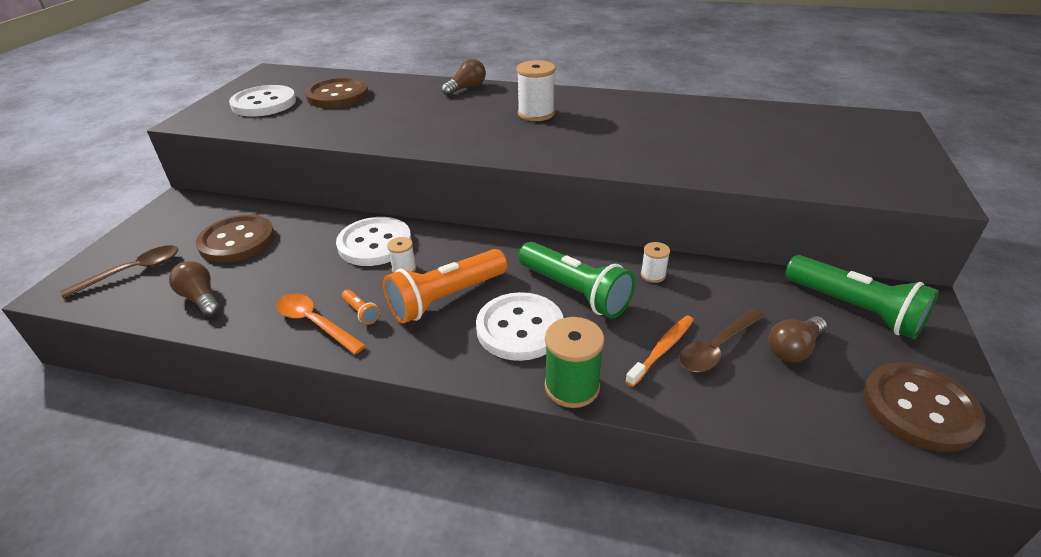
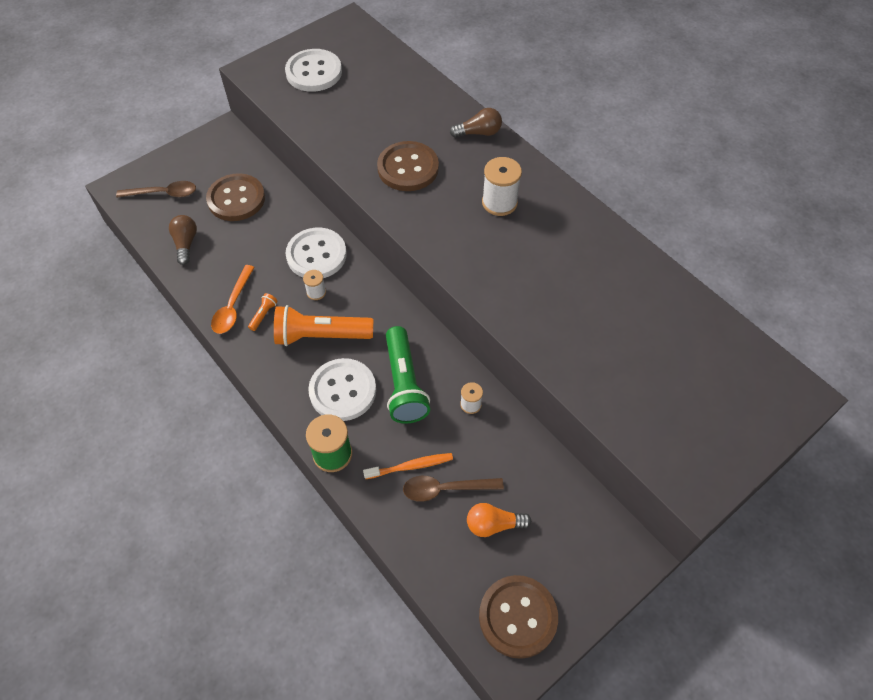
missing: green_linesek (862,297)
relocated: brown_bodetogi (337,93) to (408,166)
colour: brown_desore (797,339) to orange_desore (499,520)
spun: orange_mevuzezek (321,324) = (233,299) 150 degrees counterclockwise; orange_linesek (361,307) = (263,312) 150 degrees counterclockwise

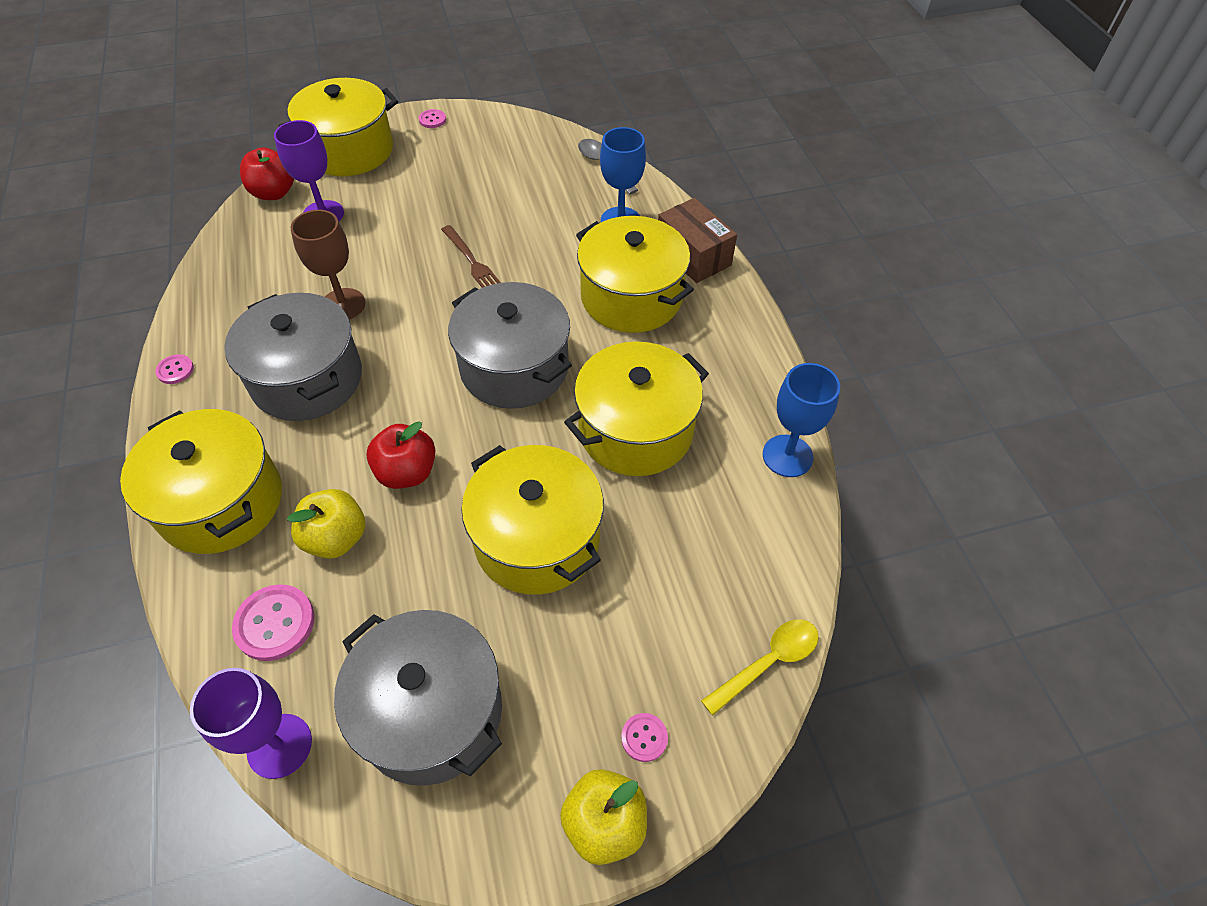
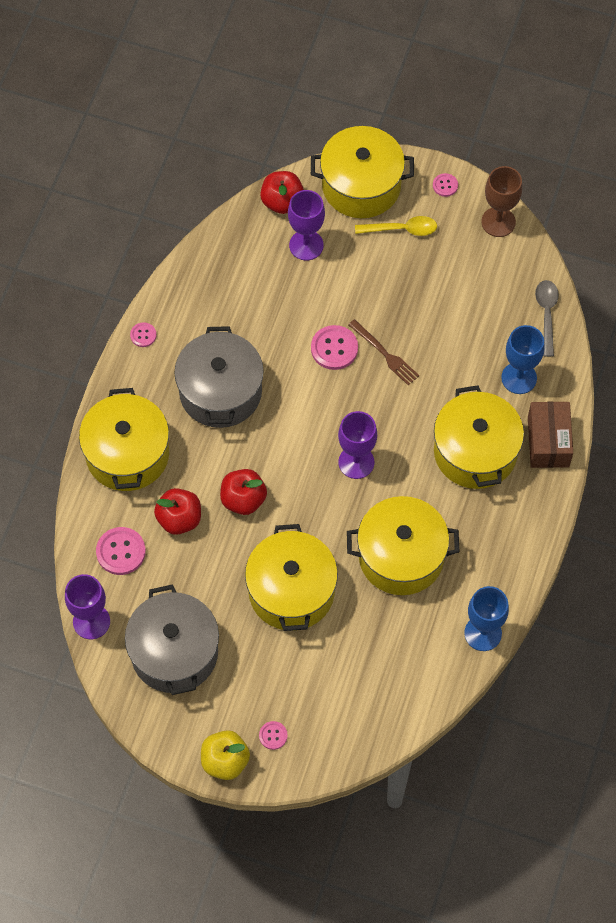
appeared: pink_bodetogi (334,347)
relocated: yellow_mevuzezek (760,667) to (396,226); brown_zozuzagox (328,265) to (501,201)
exchanged: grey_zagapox (510,345) to purple_zozuzagox (357,445)
colour: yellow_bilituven (326,524) to red_bilituven (177,511)
spun: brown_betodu (471,256) = (383,352) 45 degrees counterclockwise

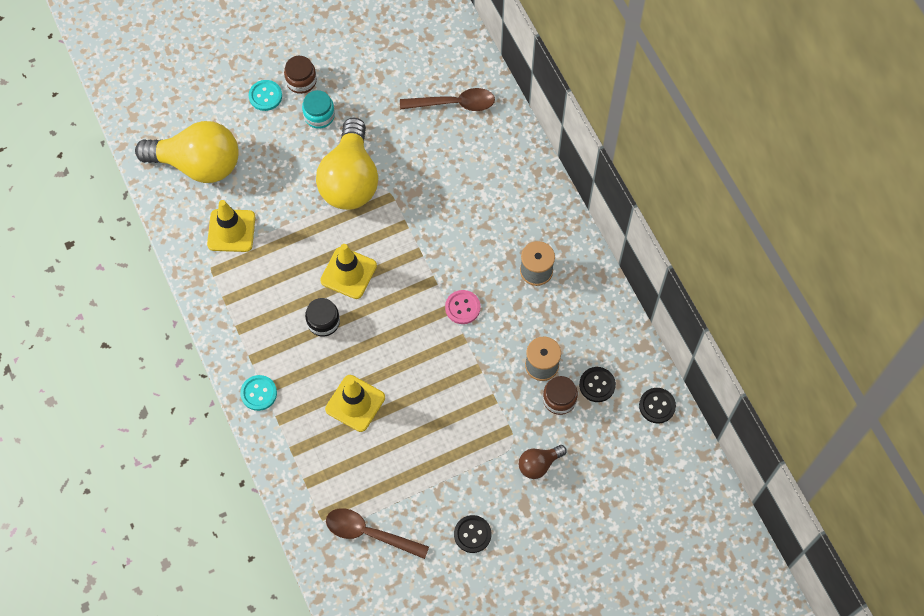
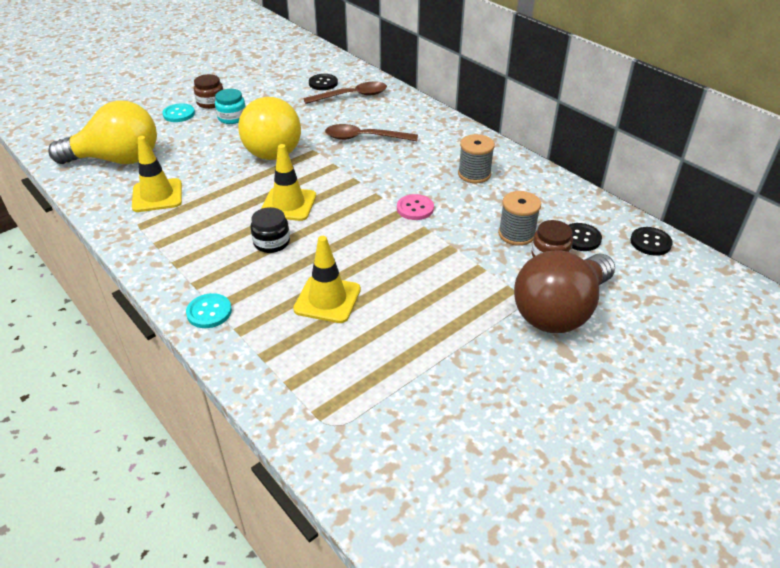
relocated: black_bodetogi (472,534) to (323,82); brown_mevuzezek (377,533) to (371,132)
size: brown_desore (543,462) = (564,291) x2.19

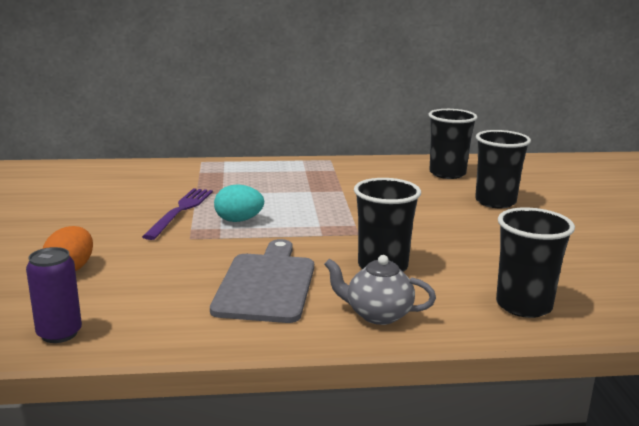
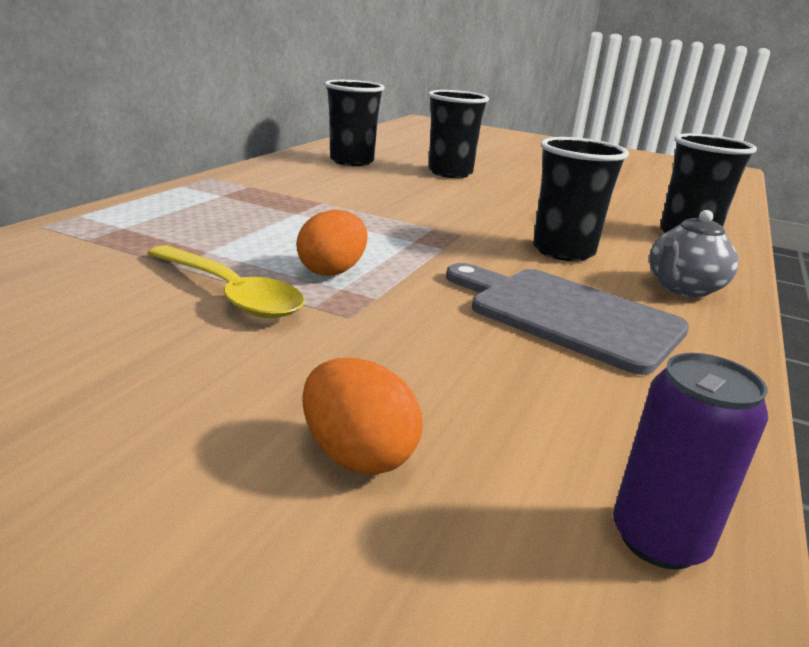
exchanged: purple_betodu (177,214) to yellow_mevuzezek (226,282)
colour: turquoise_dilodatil (239,203) to orange_dilodatil (331,243)

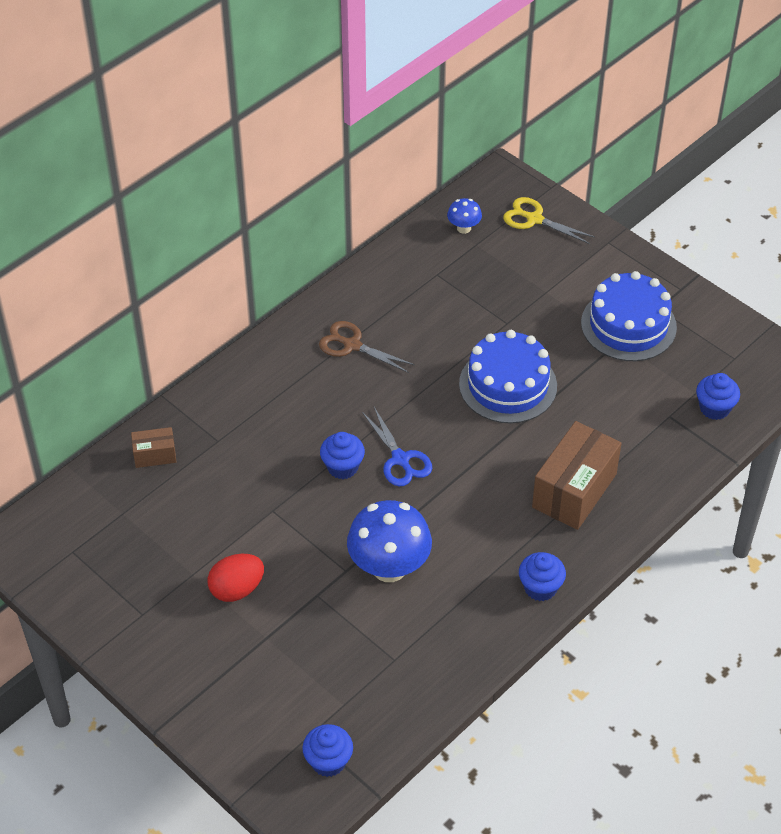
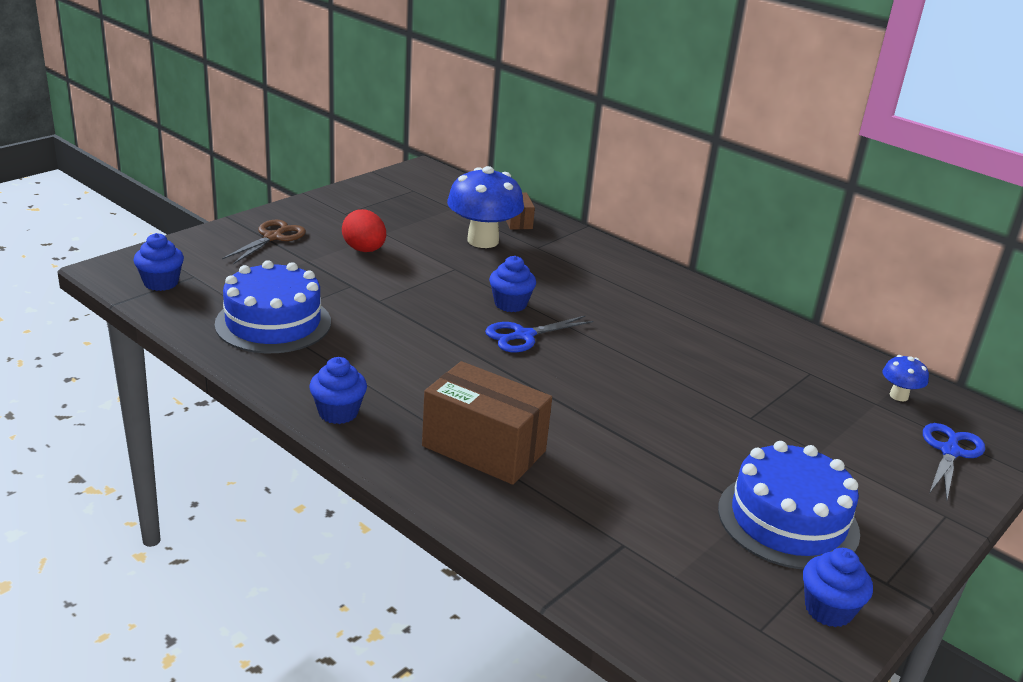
relocated: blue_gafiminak (508,376) to (273,306); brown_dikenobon (367,347) to (264,241); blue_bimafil (389,541) to (485,207); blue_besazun (718,396) to (838,587)
colour: yellow_dikenobon (549,220) to blue_dikenobon (954,461)

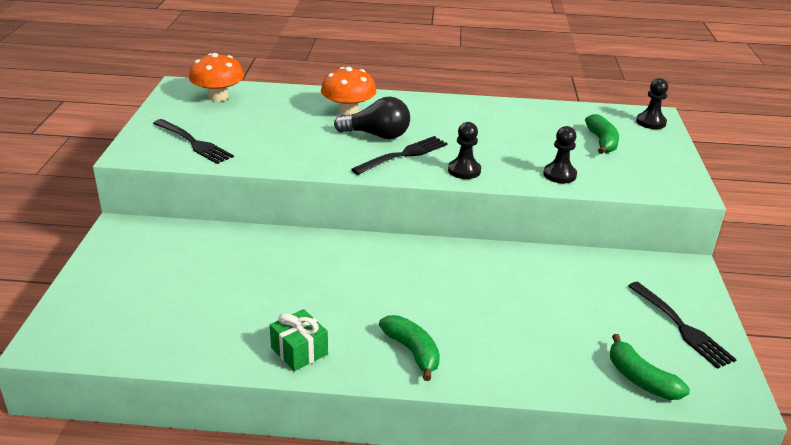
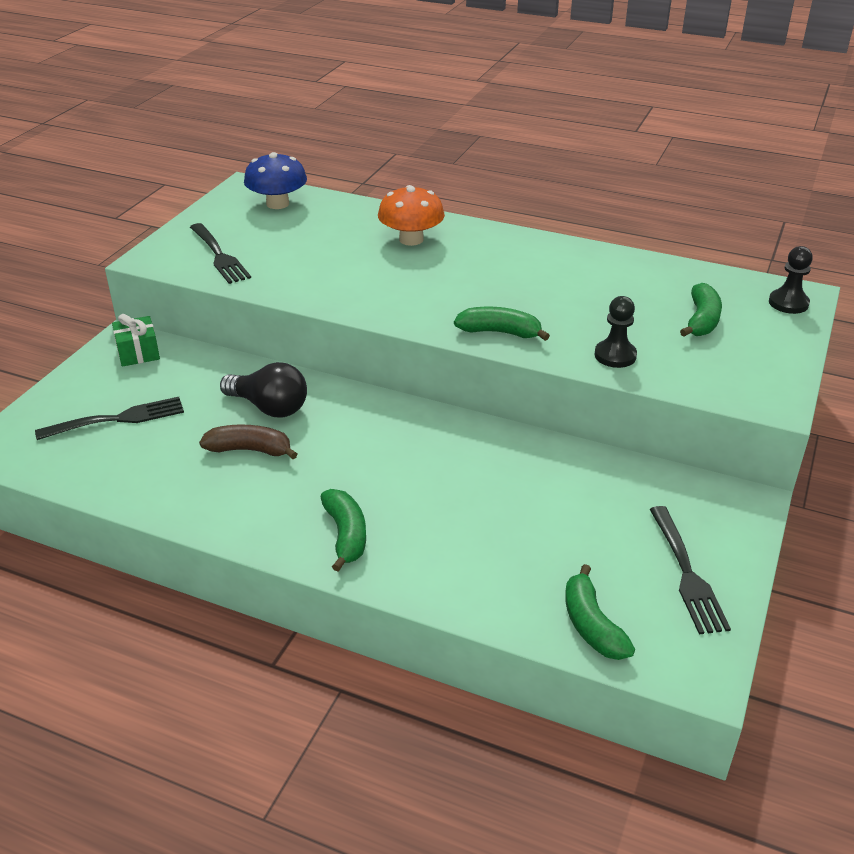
appeared: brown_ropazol (248,442)
relocated: black_betodu (399,155) to (109,418); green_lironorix (299,340) to (136,340); black_desore (372,118) to (263,389)
exchanged: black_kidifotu (464,150) to green_ropazol (502,324)
colour: orange_bimafil (216,77) to blue_bimafil (275,180)

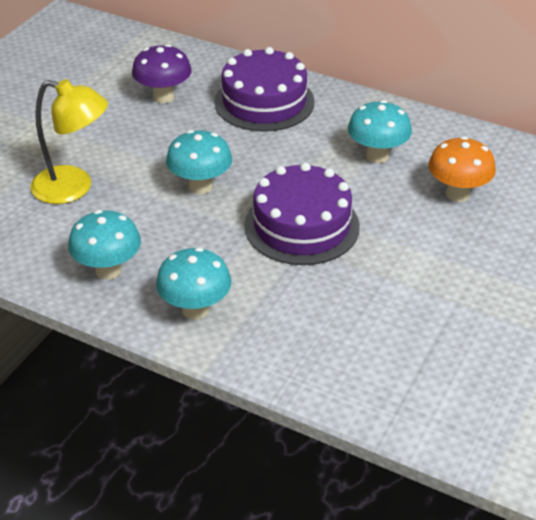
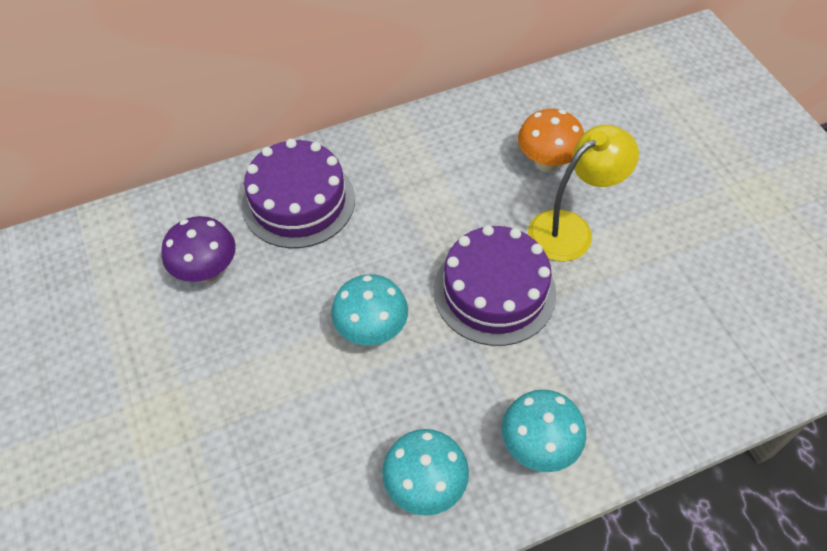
missing: turquoise_bimafil (380,131)
relocated: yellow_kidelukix (69,141) to (583,193)

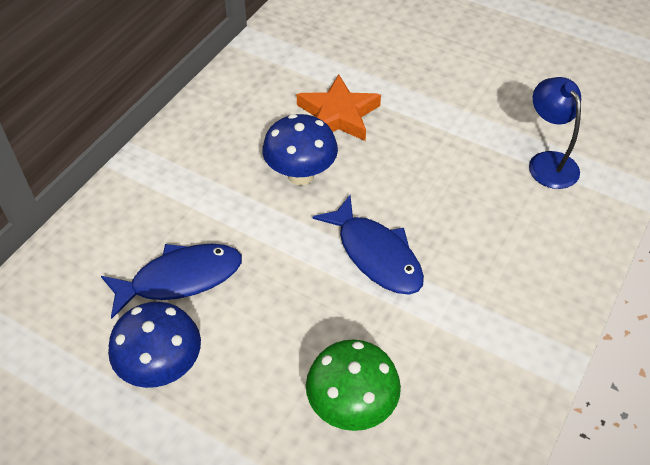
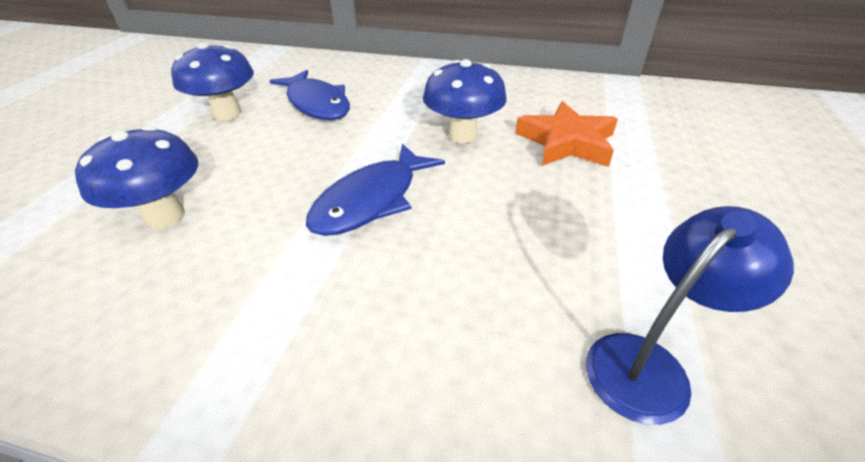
colour: green_bimafil (353,385) to blue_bimafil (136,177)

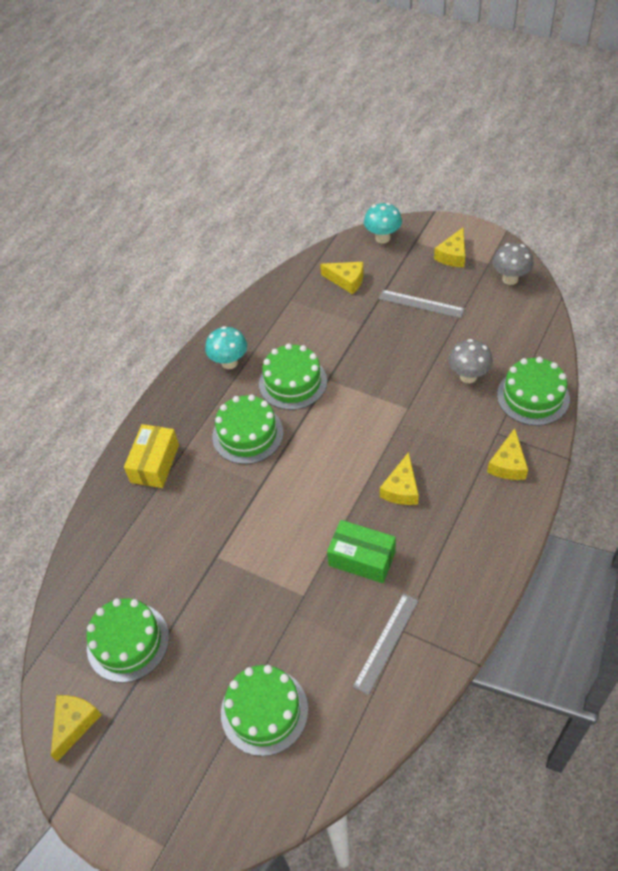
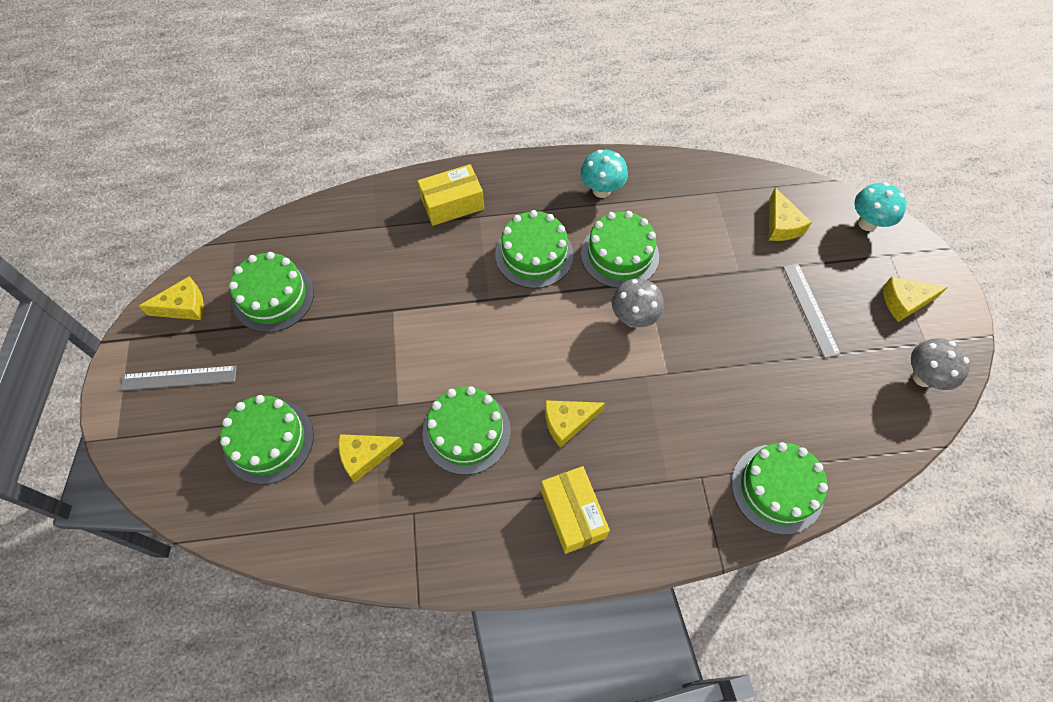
appeared: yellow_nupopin (575,510)
relocated: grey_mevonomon (386,644) to (178,378); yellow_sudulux (507,454) to (371,458); grey_bimafil (470,361) to (638,302)
exchanged: green_nupopin (361,551) to green_gafiminak (467,430)

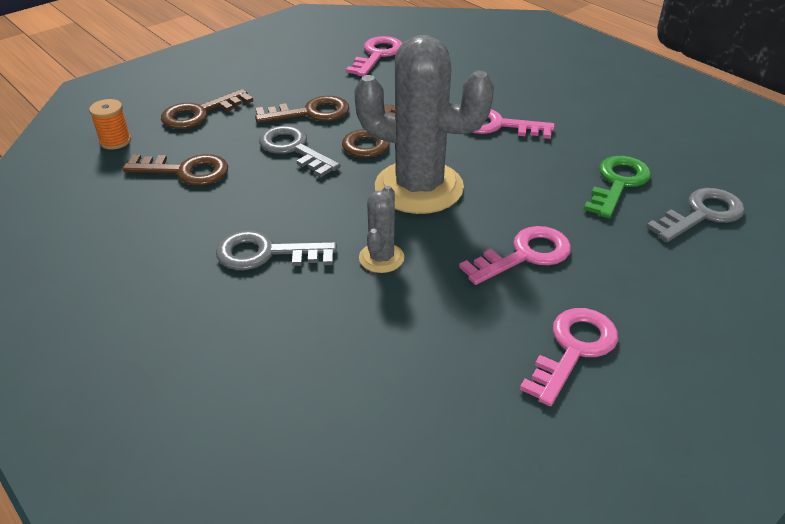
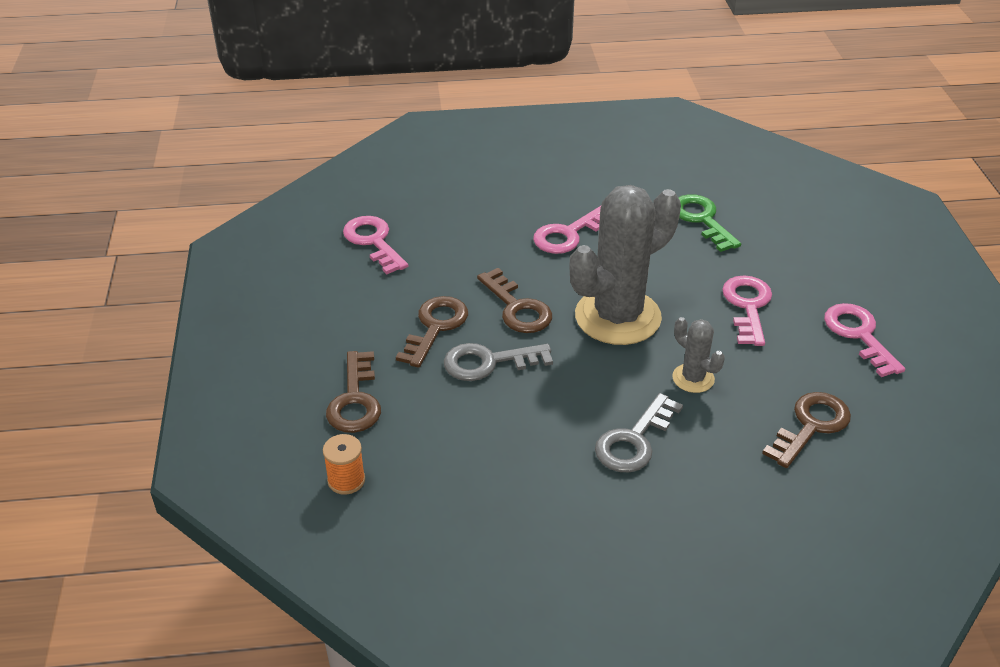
missing: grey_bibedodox (695,215)
relocated: brown_bibedodox (175,170) to (806,430)

